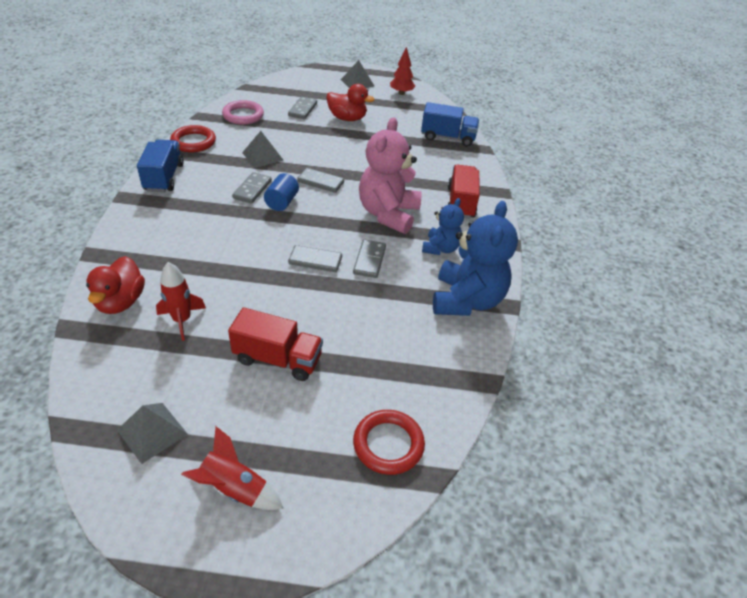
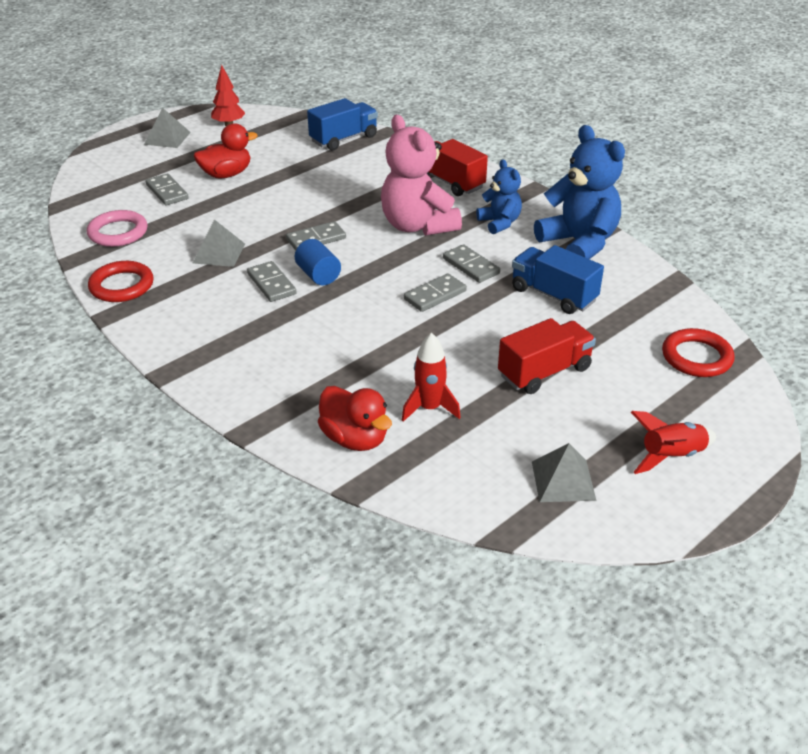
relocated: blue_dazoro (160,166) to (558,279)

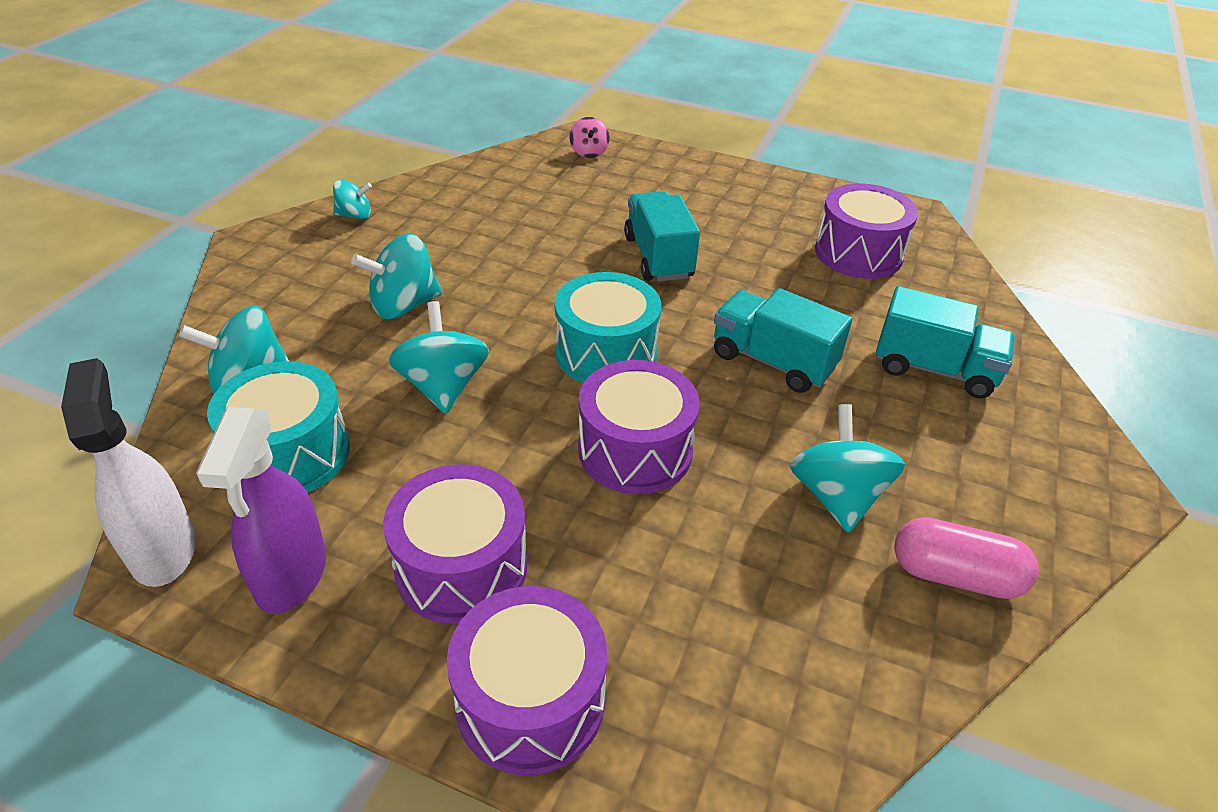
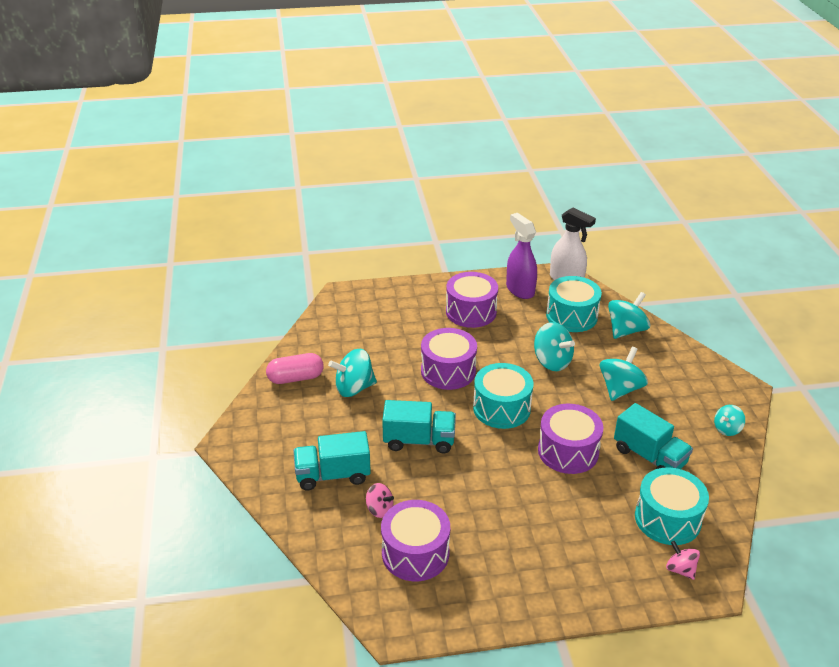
appeared: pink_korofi (380,500); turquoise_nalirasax (672,506)
relocated: purple_nalirasax (527,680) to (571,439); turquoise_dazoro (662,236) to (653,436)
spun: turquoise_korofi (847,468) = (352,372) 105 degrees clockwise

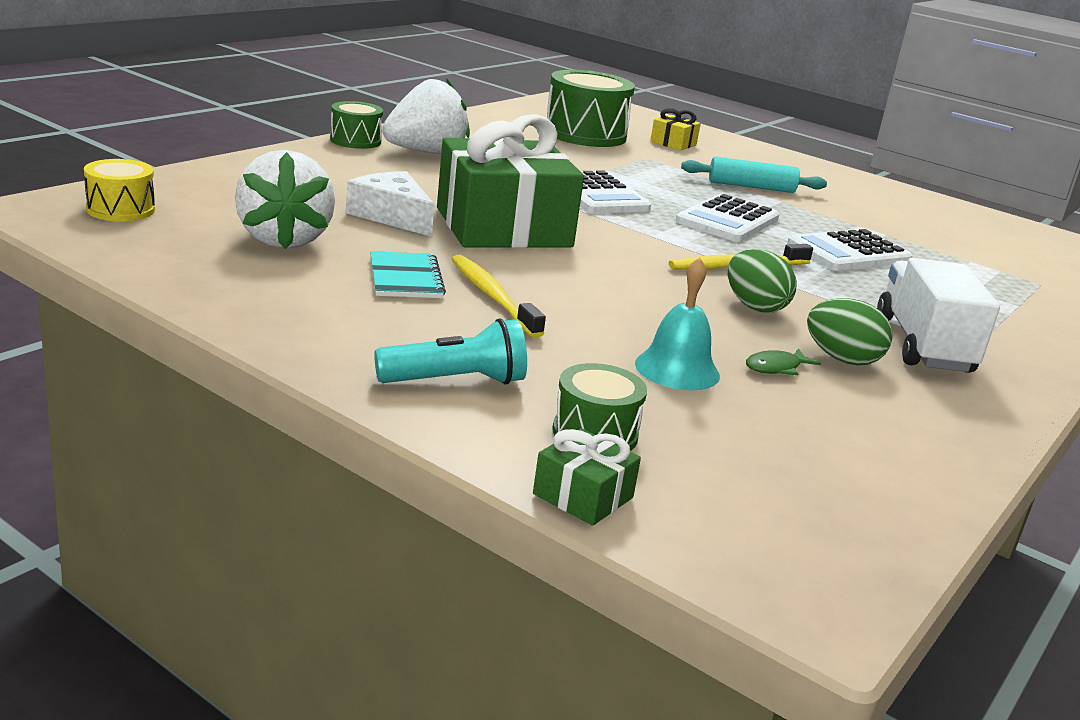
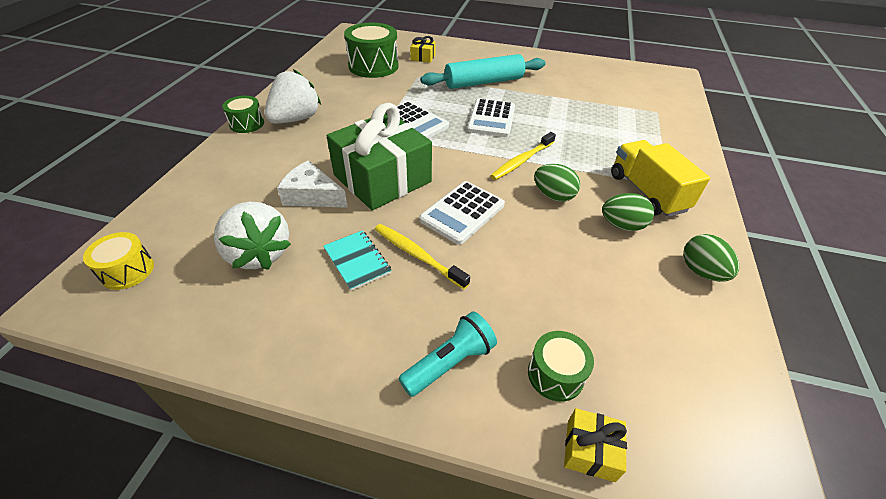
missing: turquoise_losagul (677,323); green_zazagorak (783,361)
appeared: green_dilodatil (711,258)
relocated: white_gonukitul (850,250) to (462,213)
colour: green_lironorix (587,477) to yellow_lironorix (595,445); white_dazoro (938,315) to yellow_dazoro (660,178)
size: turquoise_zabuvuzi (754,174) = (483,71) x1.57

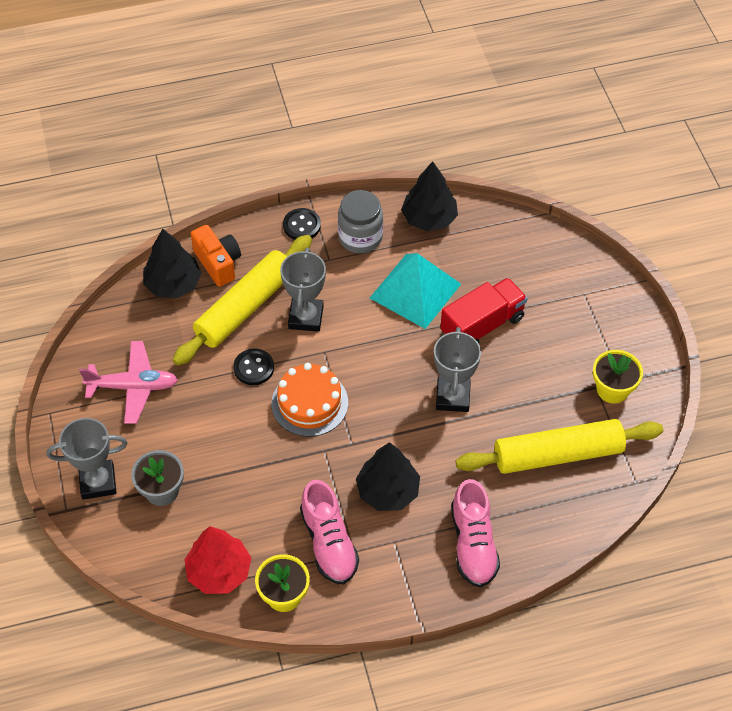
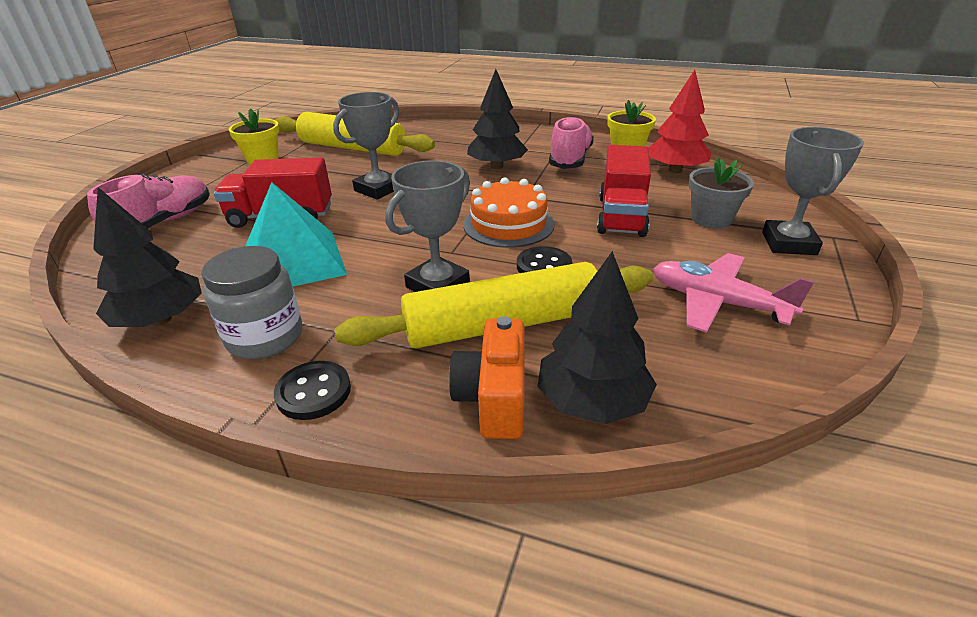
appeared: red_dazoro (624,191)
relocated: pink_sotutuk (475,533) to (148,200)
spun: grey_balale (86,459) = (813,191) 75 degrees clockwise

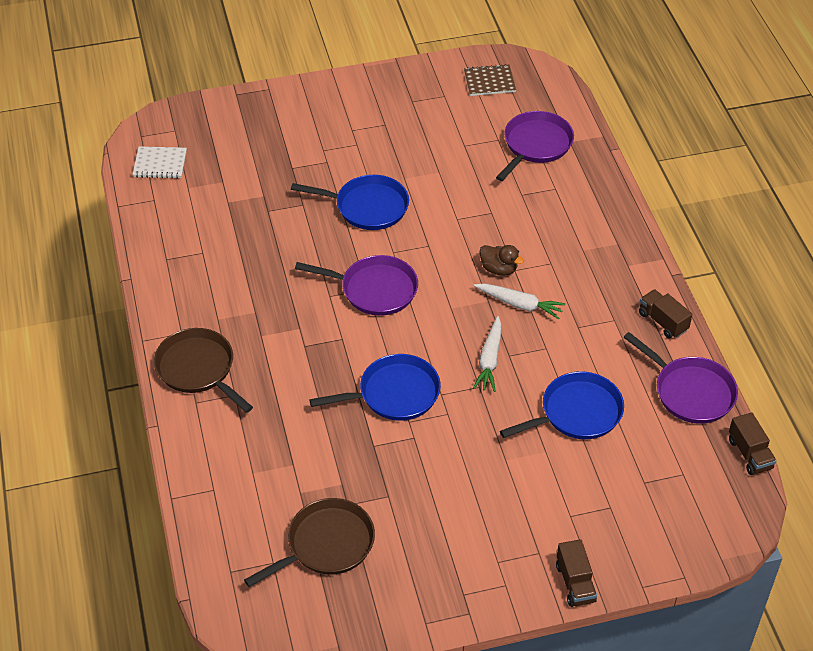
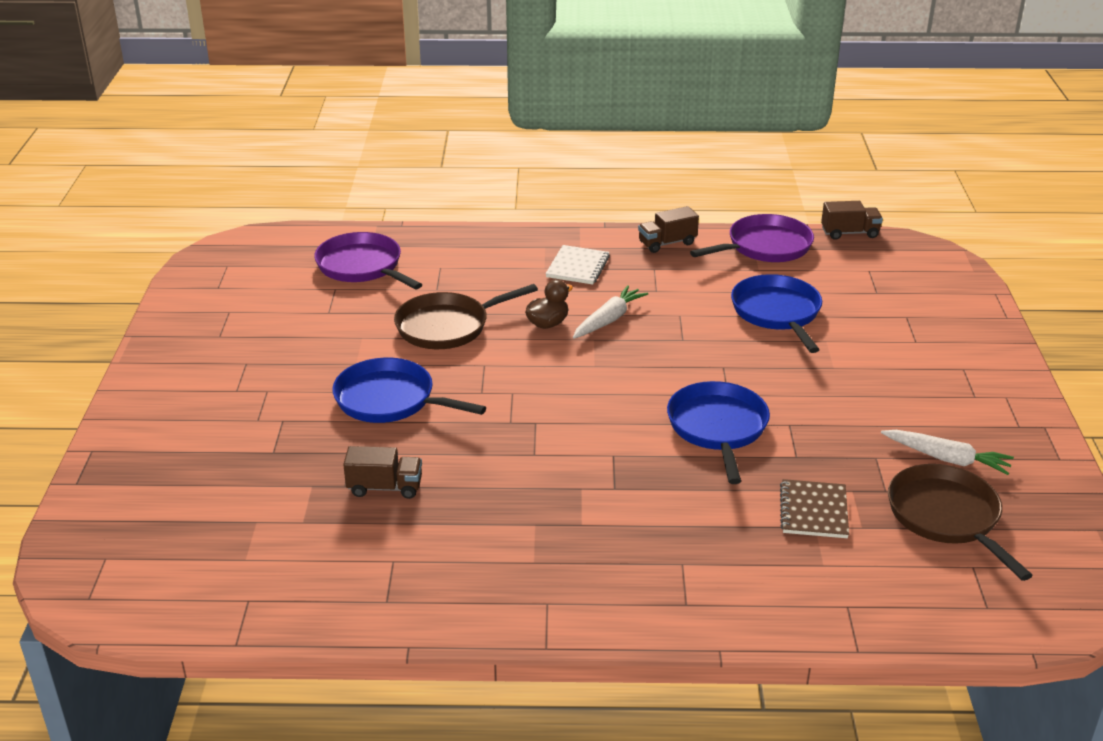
missing: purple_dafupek (356,285)
relocated: brown_dazoro (576,573) to (382,472); brown_dafupek (203,370) to (466,316); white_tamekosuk (159,162) to (577,264); brown_tamekosuk (490,80) to (814,508); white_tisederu (487,354) to (947,452)
spun: blue_dafupek (350,202) = (409,390) 90 degrees counterclockwise

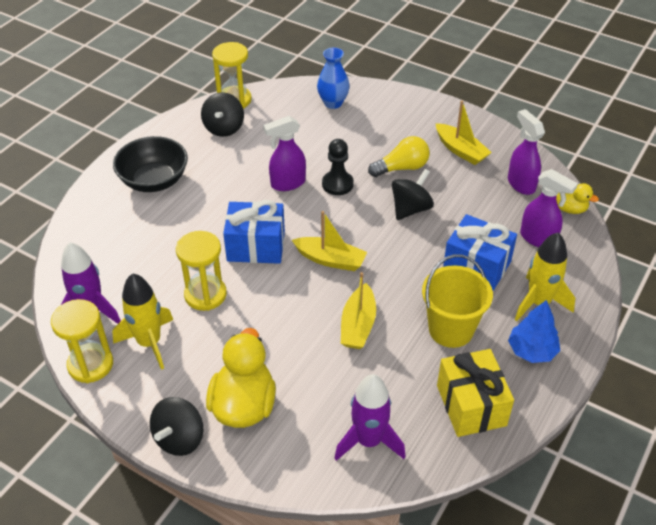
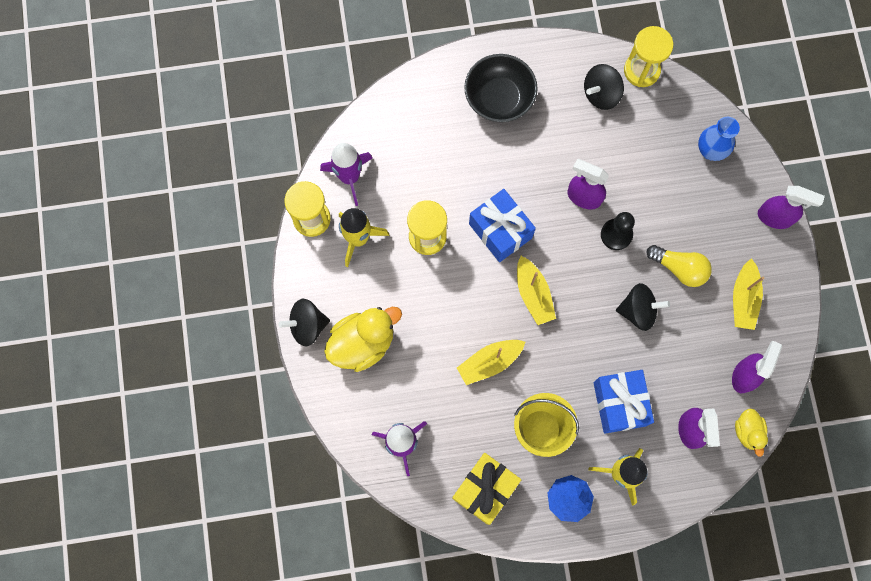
appeared: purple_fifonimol (791,207)

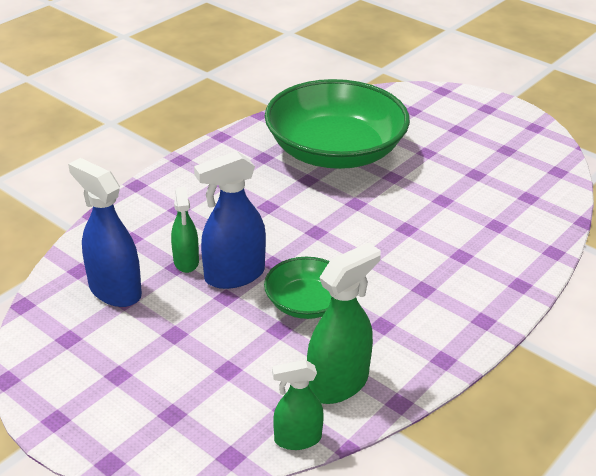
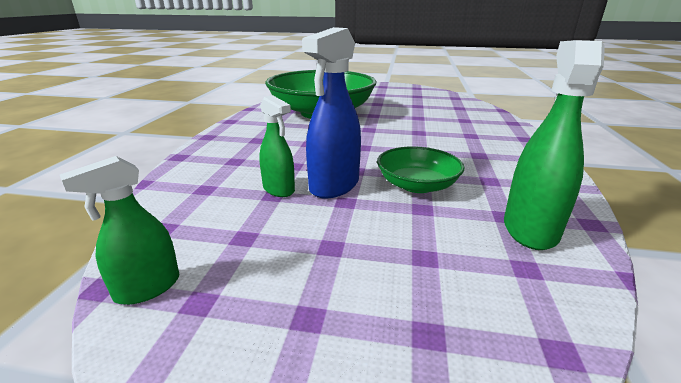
missing: blue_fifonimol (105,232)
relocated: green_fifonimol (298,405) to (120,230)

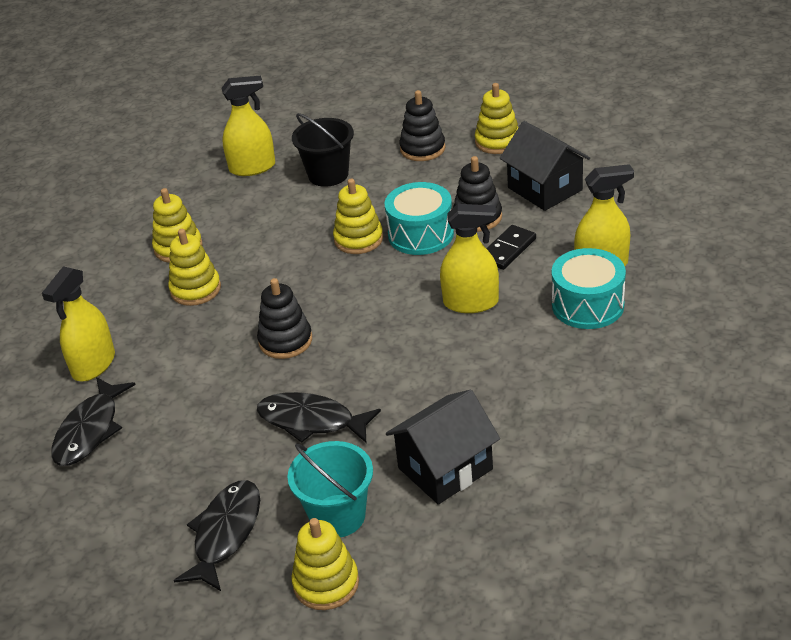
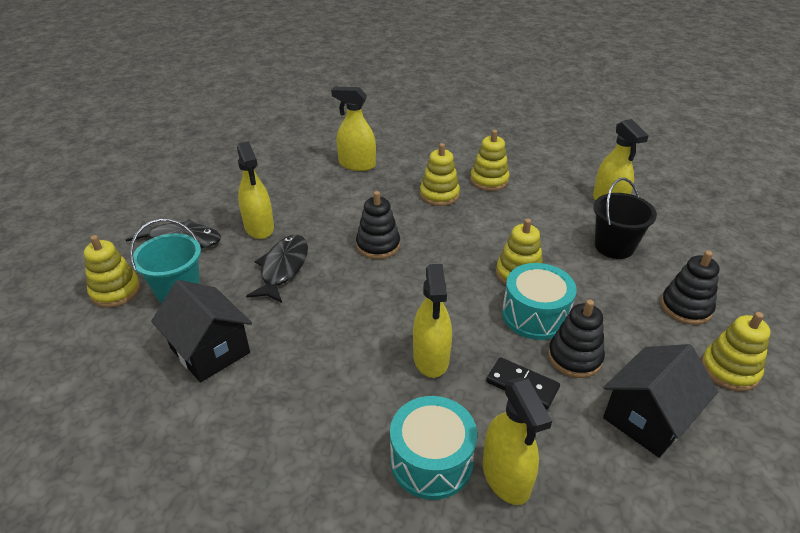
missing: black_zazagorak (93,421)
appeared: yellow_fifonimol (255,190)

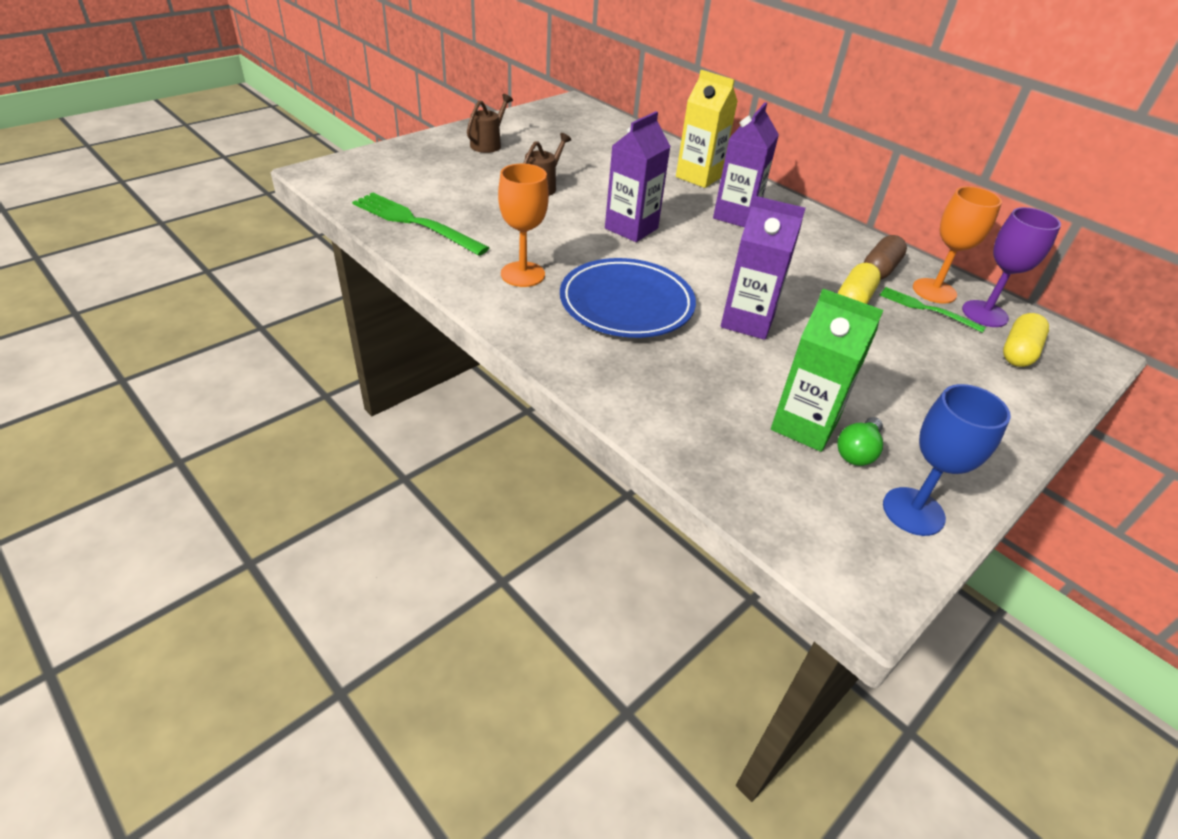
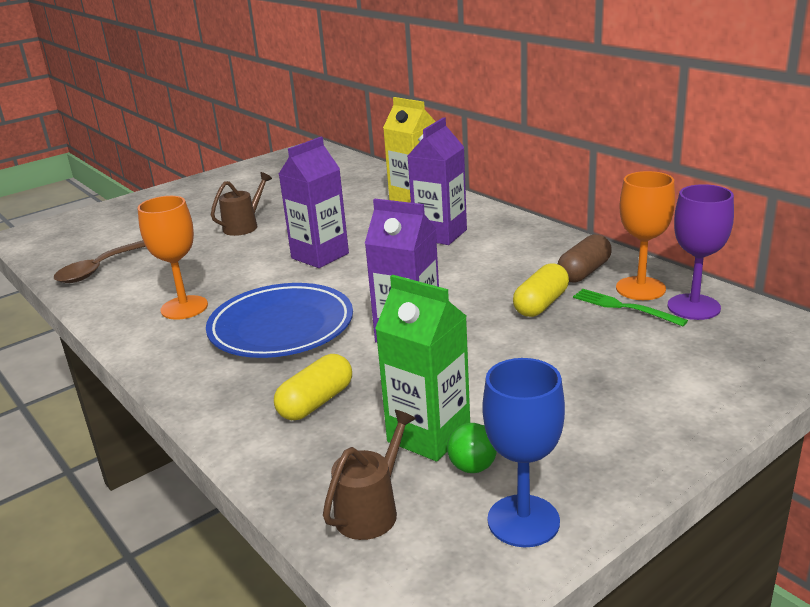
relocated: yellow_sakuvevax (1026,340) to (313,387); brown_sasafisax (490,123) to (369,475)
exchanged: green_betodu (420,224) to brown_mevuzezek (100,261)

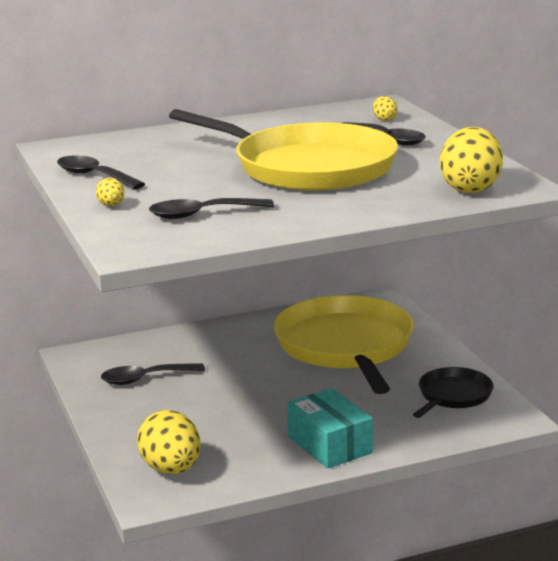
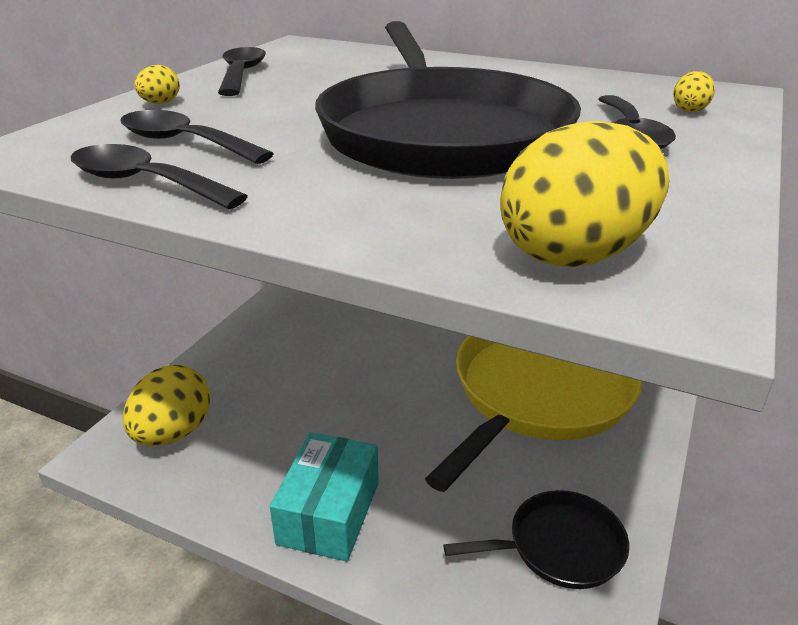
relocated: black_mevuzezek (153,374) to (159,176)
colour: yellow_dafupek (283,150) to black_dafupek (448,100)

